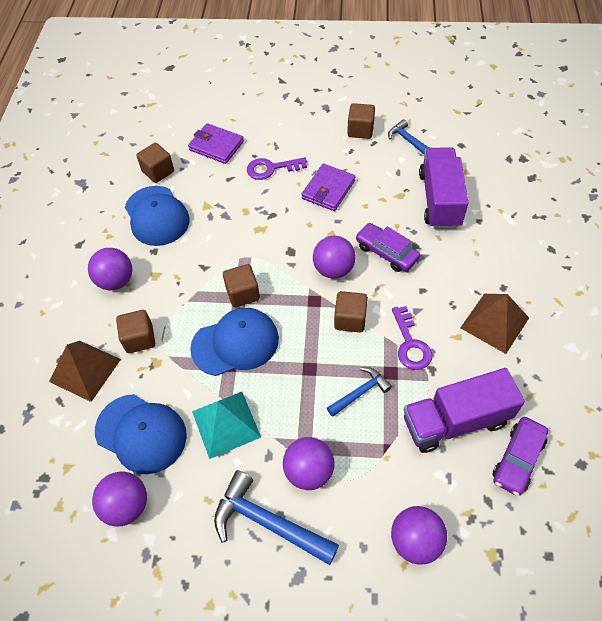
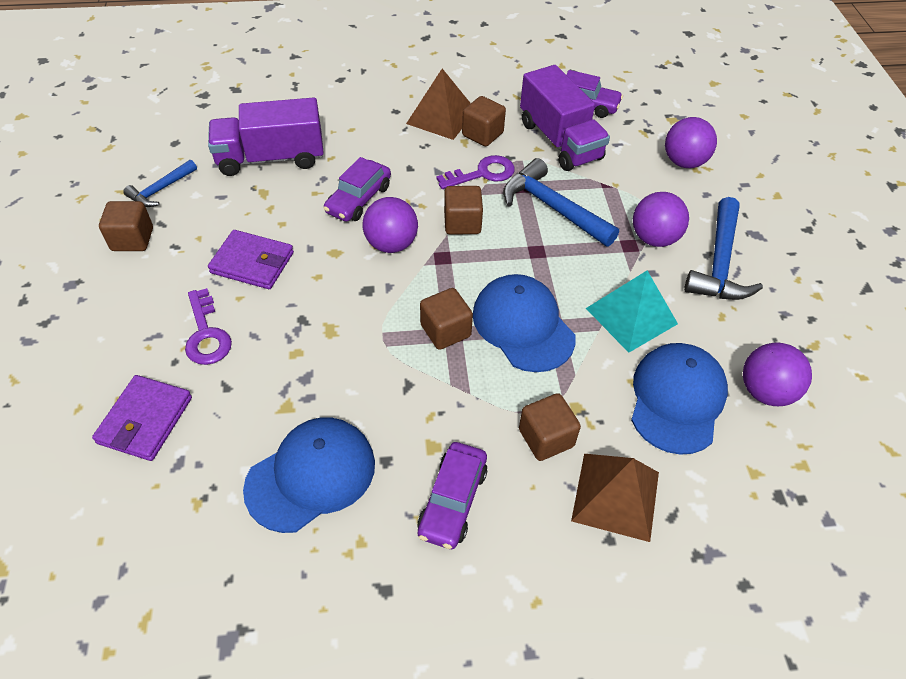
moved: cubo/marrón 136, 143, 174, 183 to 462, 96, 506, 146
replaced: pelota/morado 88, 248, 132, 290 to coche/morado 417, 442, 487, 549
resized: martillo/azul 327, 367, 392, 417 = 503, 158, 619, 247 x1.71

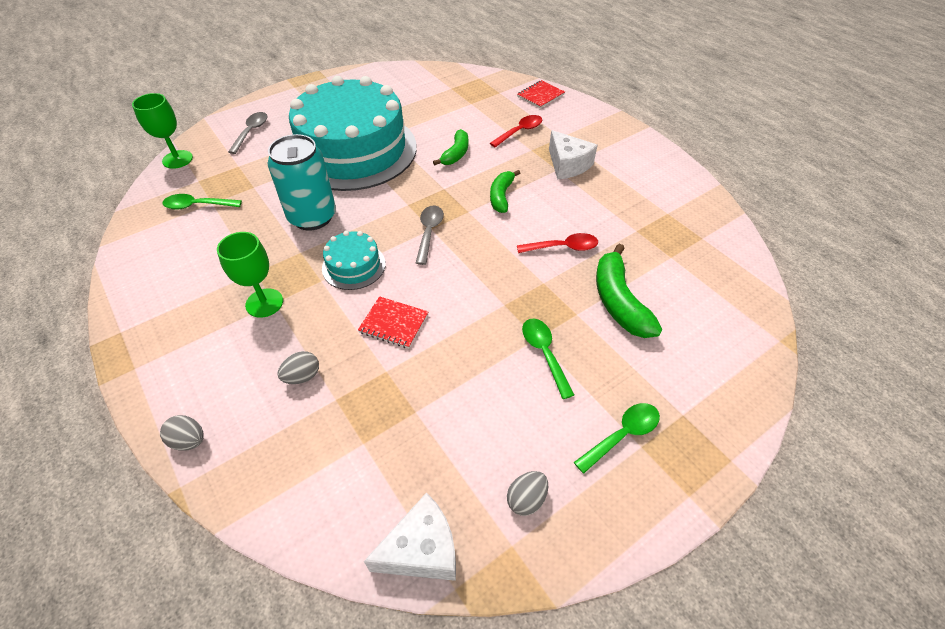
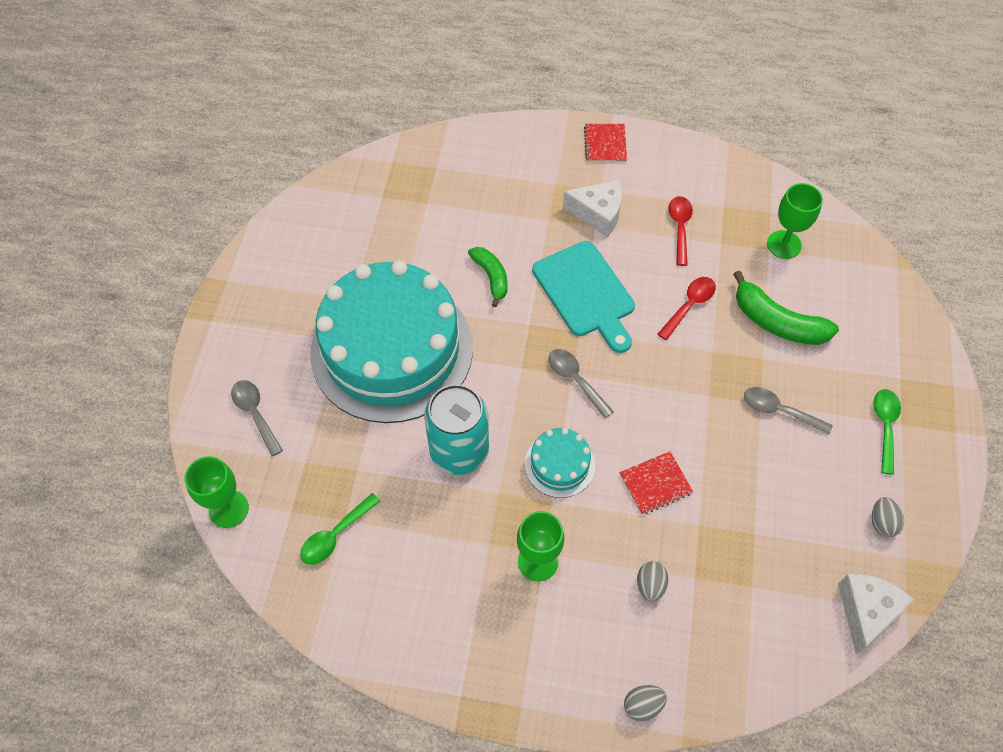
added: copa/verde 767, 183, 823, 259
moved: cuchara/rojo 490, 115, 542, 147 to 668, 196, 693, 266; cuaderno/rojo 517, 80, 565, 108 to 584, 124, 627, 162
replaced: plátano/verde 490, 170, 520, 213 to tabla de cortar/turquesa 532, 241, 635, 353
recoloured: cuchara/verde 522, 319, 574, 399 to cuchara/gris 744, 387, 833, 435

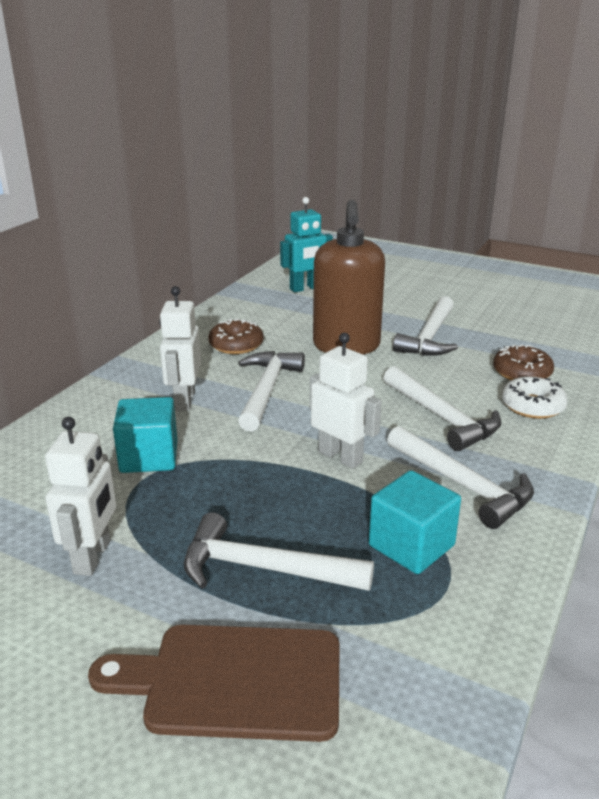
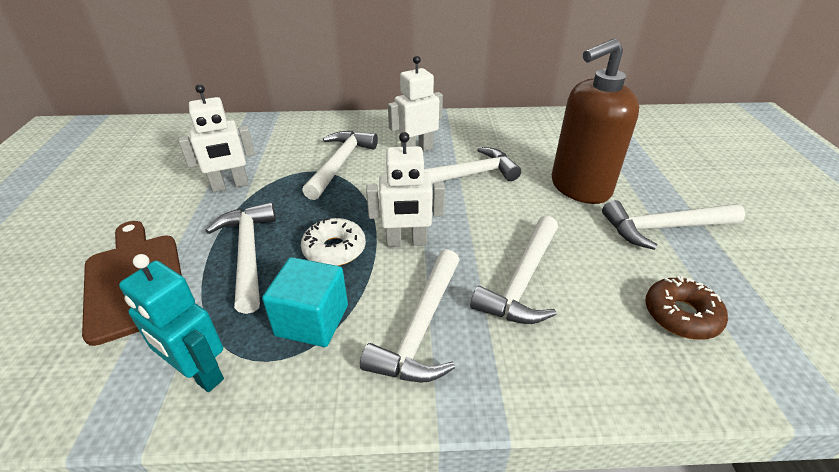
removed: rosquilla/marrón 208, 318, 264, 354
moved: robot/turquesa 280, 197, 333, 292 to 119, 254, 224, 392; rosquilla/blanco 501, 376, 568, 419 to 301, 218, 366, 266
replaced: cubo/turquesa 113, 397, 178, 473 to martillo/blanco 302, 131, 378, 200
turned: robot/blanco 310, 333, 382, 469 = 366, 132, 445, 247 75 degrees clockwise

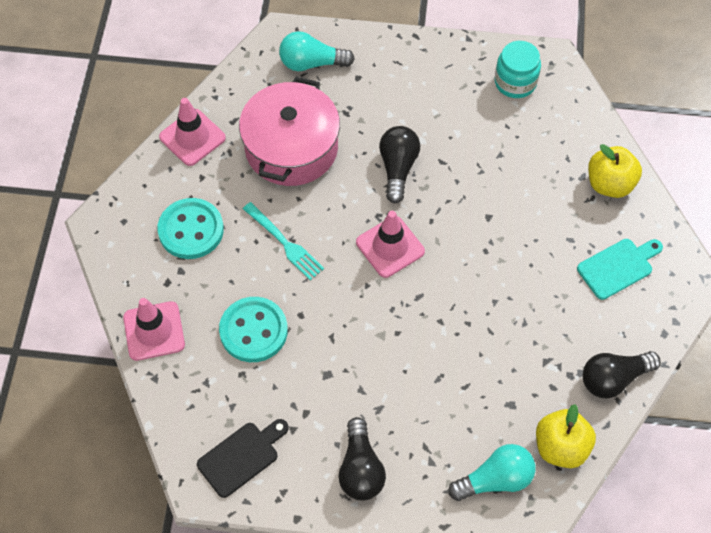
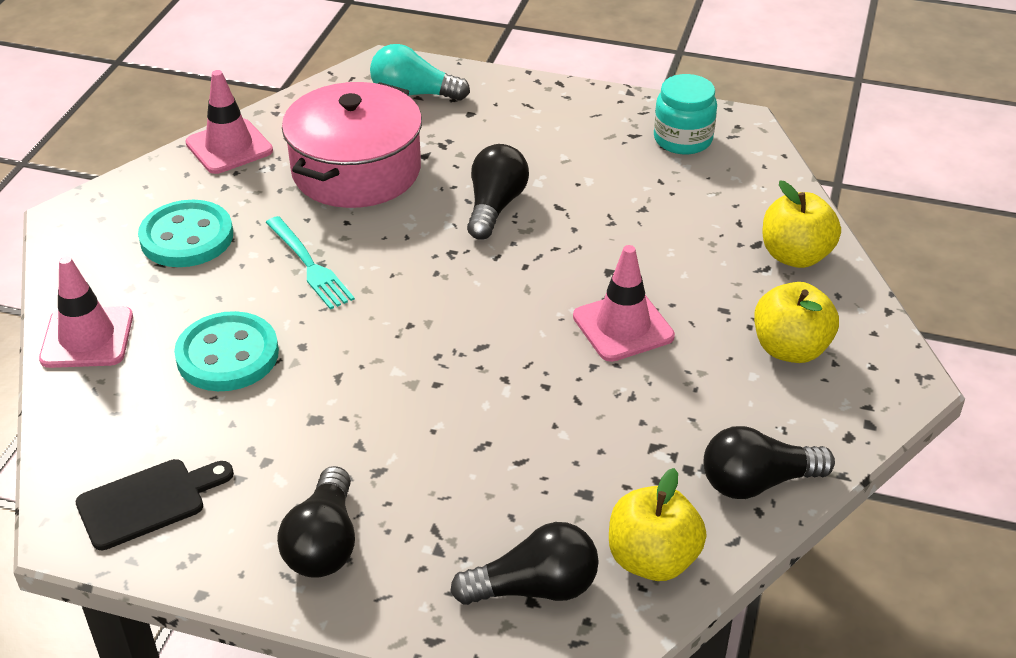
moved: cono de tráfico/rosa 356, 211, 425, 278 to 573, 245, 675, 362
replaced: tabla de cortar/turquesa 577, 239, 663, 300 to manzana/amarillo 754, 282, 839, 363
recoloured: bombilla/turquesa 448, 444, 535, 501 to bombilla/negro 450, 522, 599, 605

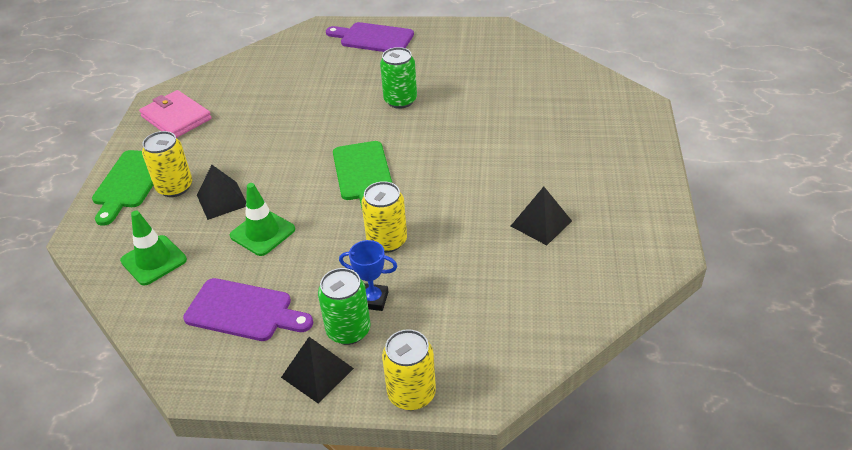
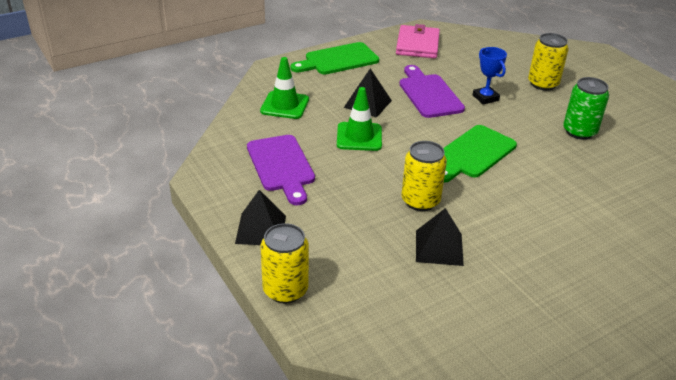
removed: lata/verde 318, 268, 371, 345
moved: lata/amarillo 142, 131, 192, 197 to 528, 33, 569, 91; tabla de cortar/morado 326, 22, 414, 52 to 400, 65, 465, 118; trofeo/azul 339, 240, 397, 311 to 473, 47, 507, 105; pirámide/negro 511, 187, 572, 245 to 416, 208, 464, 266

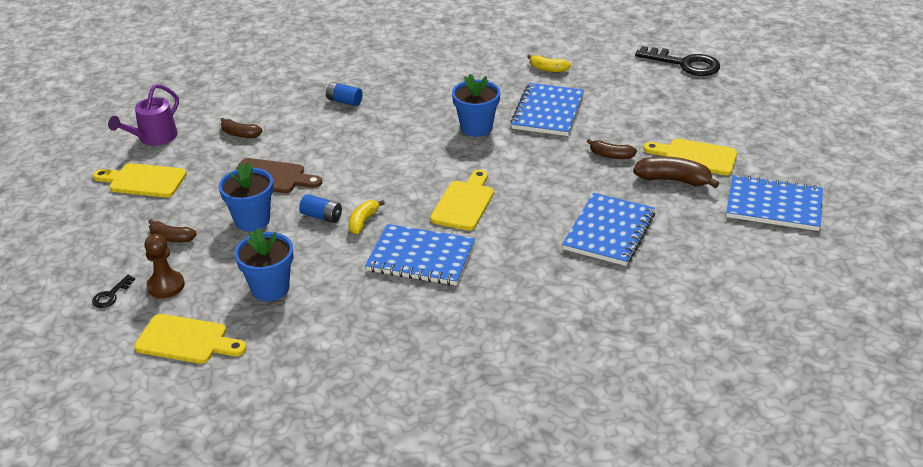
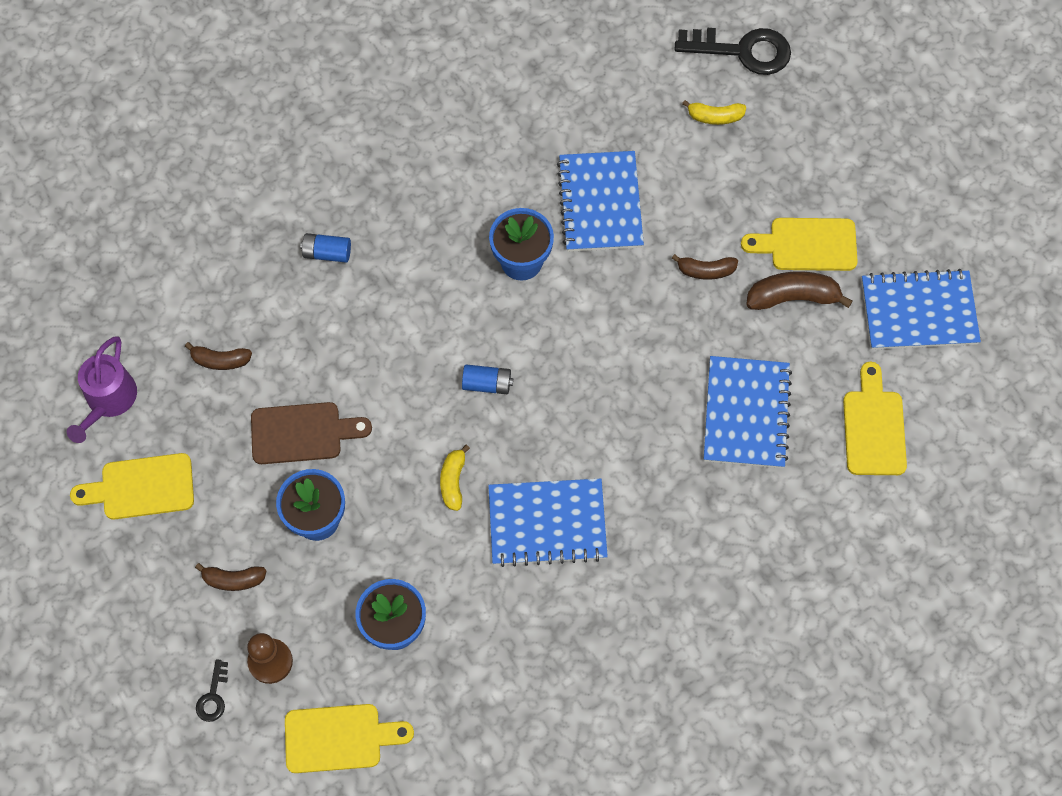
moved: pila/azul 299, 194, 342, 223 to 462, 365, 513, 394; tabla de cortar/amarillo 430, 170, 494, 231 to 843, 362, 907, 475; plátano/amarillo 527, 54, 571, 72 to 682, 100, 746, 125

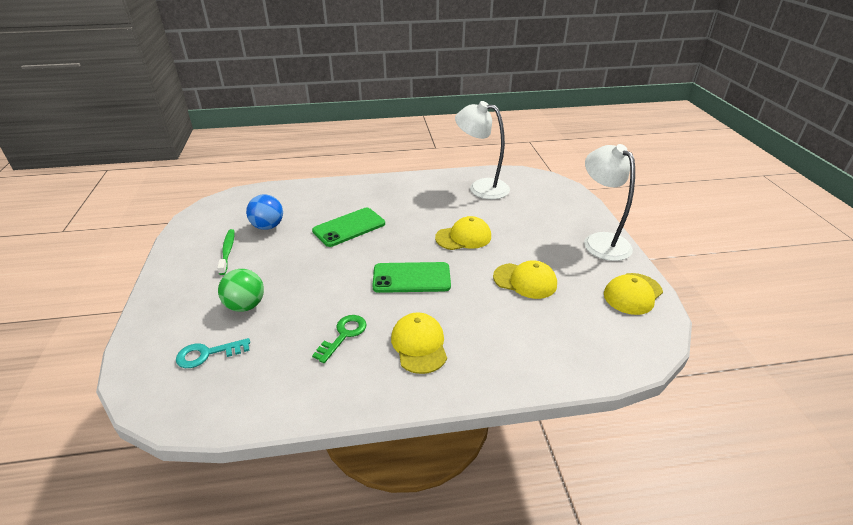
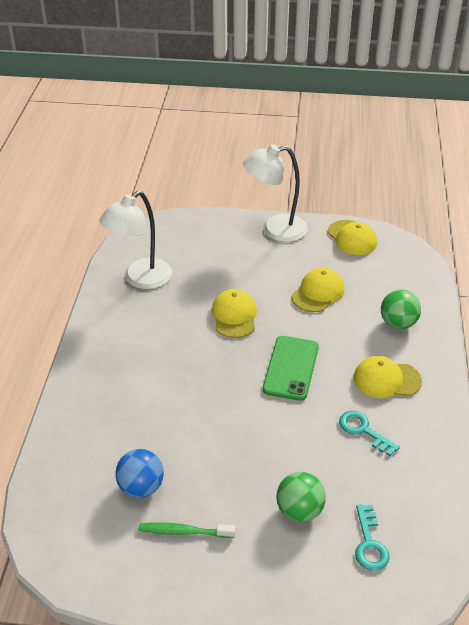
removed: móvil/verde 312, 208, 385, 247
added: pelota/verde 381, 290, 421, 329
recoloured: llave/verde 312, 315, 367, 363 to llave/turquesa 339, 411, 400, 456

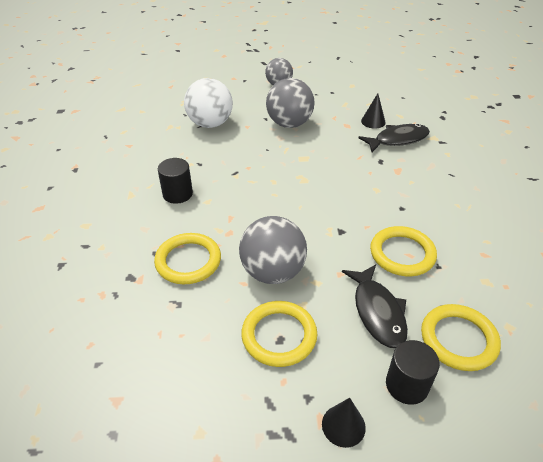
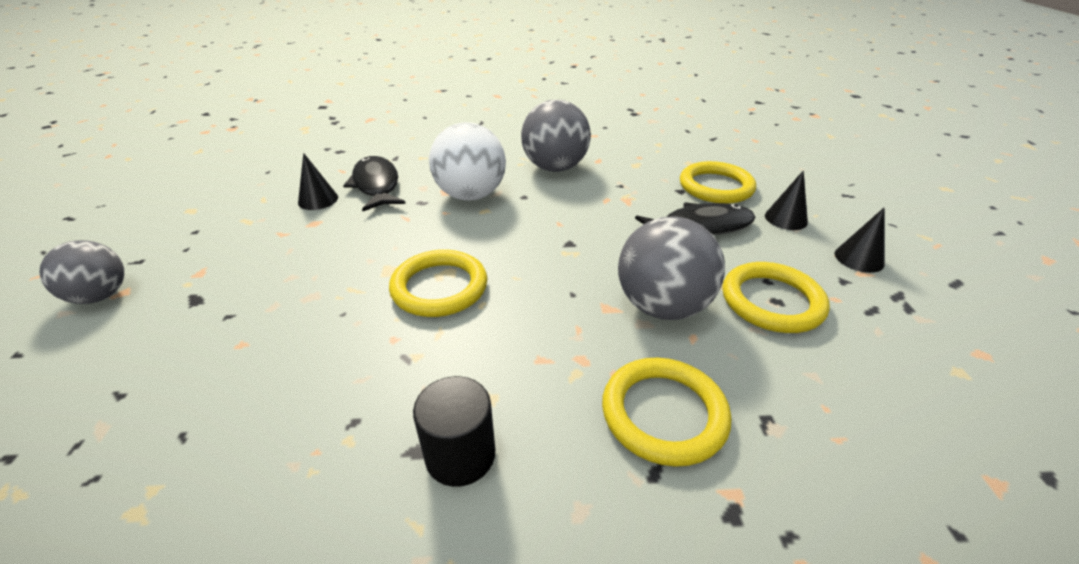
moved: pelota/blanco 184, 78, 233, 128 to 429, 122, 506, 200; pelota/gris 266, 78, 315, 128 to 521, 100, 591, 172; anillo/amarillo 370, 226, 437, 276 to 389, 250, 487, 317
replaced: cilindro/negro 386, 340, 440, 405 to cono/negro 765, 170, 808, 230

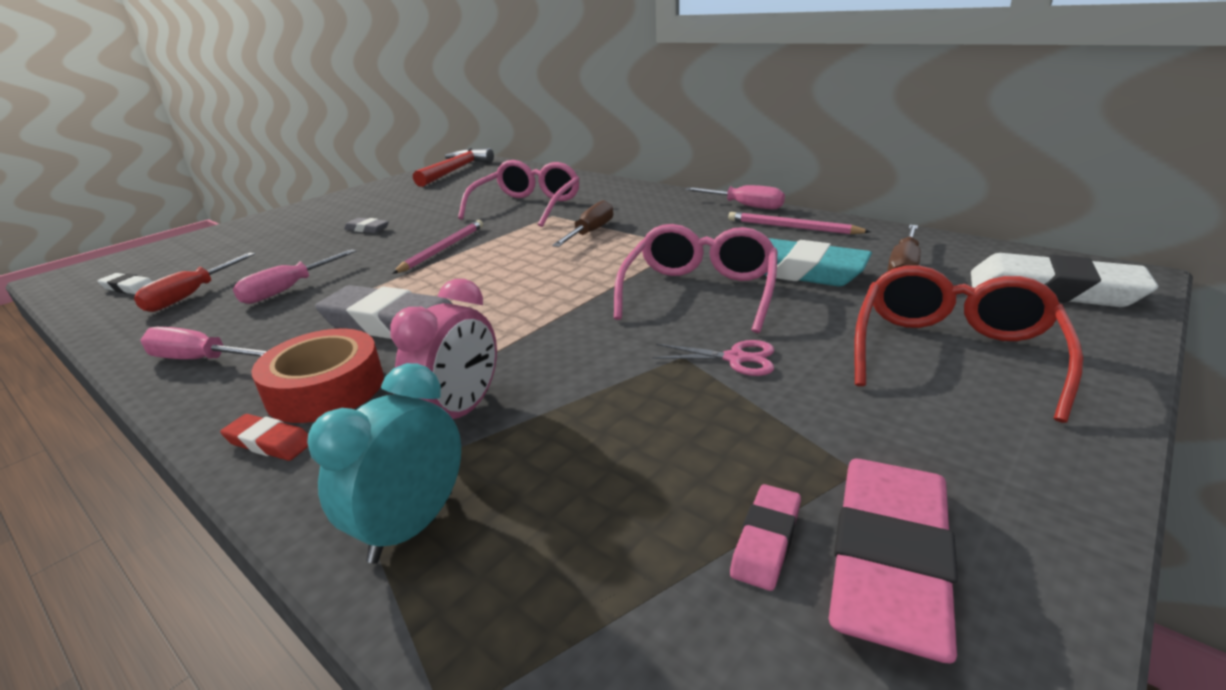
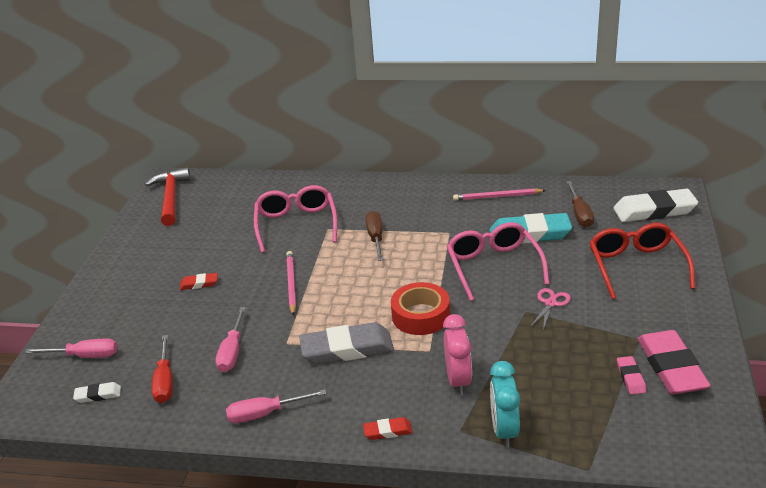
moved: cinta adhesiva/rojo 251, 329, 384, 423 to 391, 282, 450, 335; destornillador/rosa 685, 185, 785, 209 to 25, 339, 117, 358
recoloured: goma de borrar/gris 344, 218, 389, 233 to goma de borrar/rojo 180, 273, 218, 290
turned: tijeras/rosa 652, 340, 774, 376 = 530, 288, 571, 330 45 degrees counterclockwise

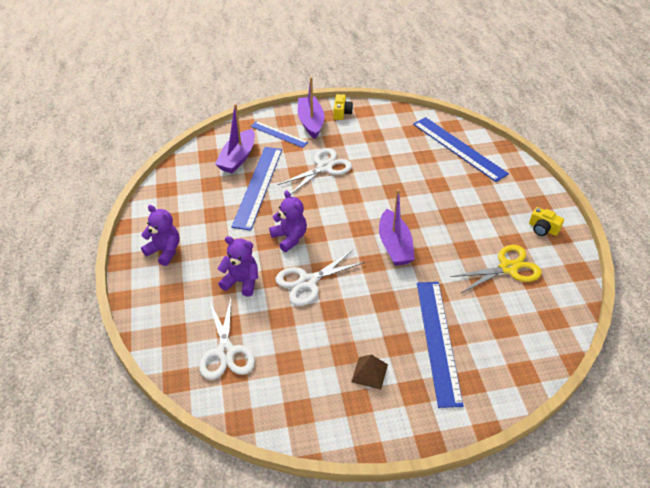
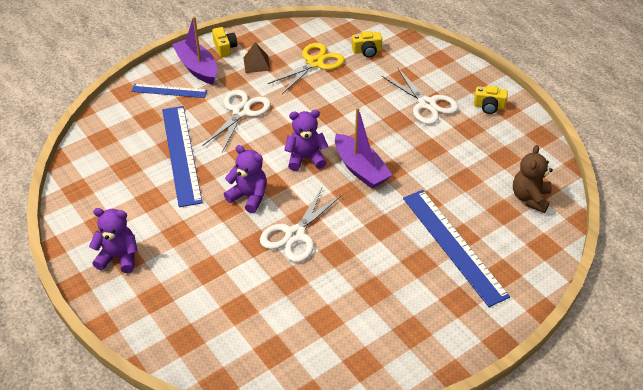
removed: barco/morado 215, 104, 255, 174
added: osito/marrón 513, 145, 553, 213
moved: tijeras/blanco 199, 298, 255, 380 to 382, 68, 459, 125; osito/morado 217, 236, 258, 297 to 284, 110, 328, 171; pirámide/marrón 351, 355, 388, 390 to 243, 42, 271, 73; tijeras/amarillo 450, 245, 542, 293 to 268, 43, 345, 94
replaced: regla/azul 413, 117, 509, 182 to cámara/amarillo 352, 31, 382, 58

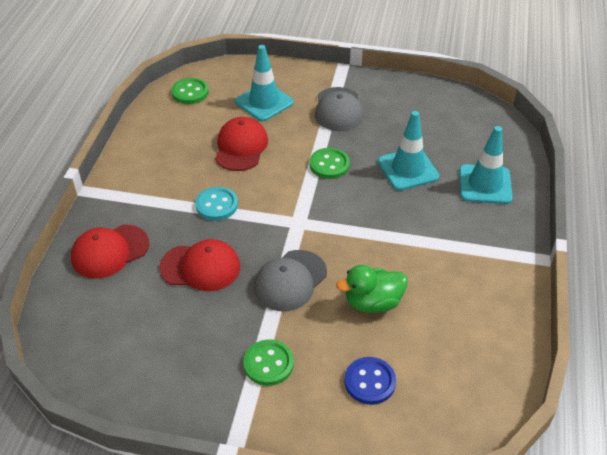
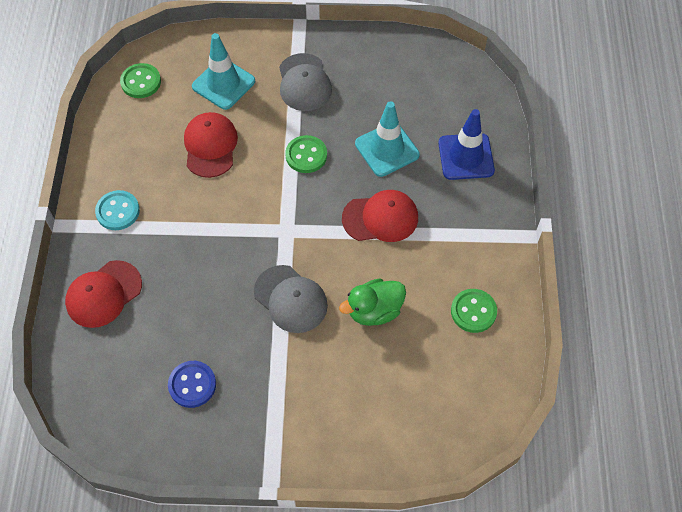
moved: gorra/rojo 159, 239, 240, 291 to 342, 190, 418, 242; botón/turquesa 195, 187, 238, 221 to 95, 190, 140, 230; botón/verde 243, 340, 294, 386 to 451, 289, 497, 333; botón/azul 344, 357, 396, 405 to 168, 361, 216, 408
recoloured: cono de tráfico/turquesa 459, 126, 513, 204 to cono de tráfico/azul 438, 109, 495, 180
turned: gorra/gris 254, 250, 327, 311 = 254, 265, 328, 333 75 degrees counterclockwise

